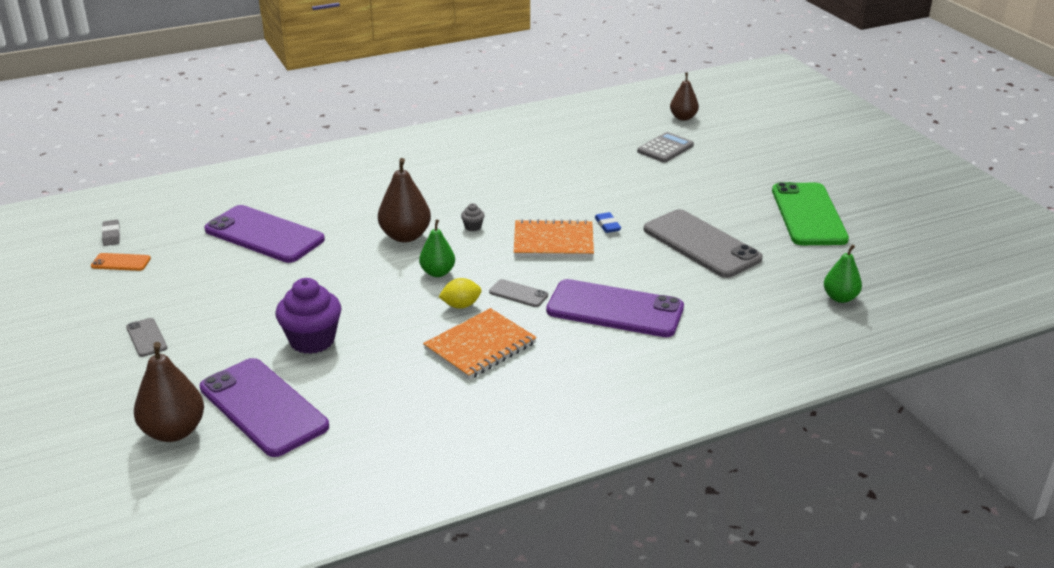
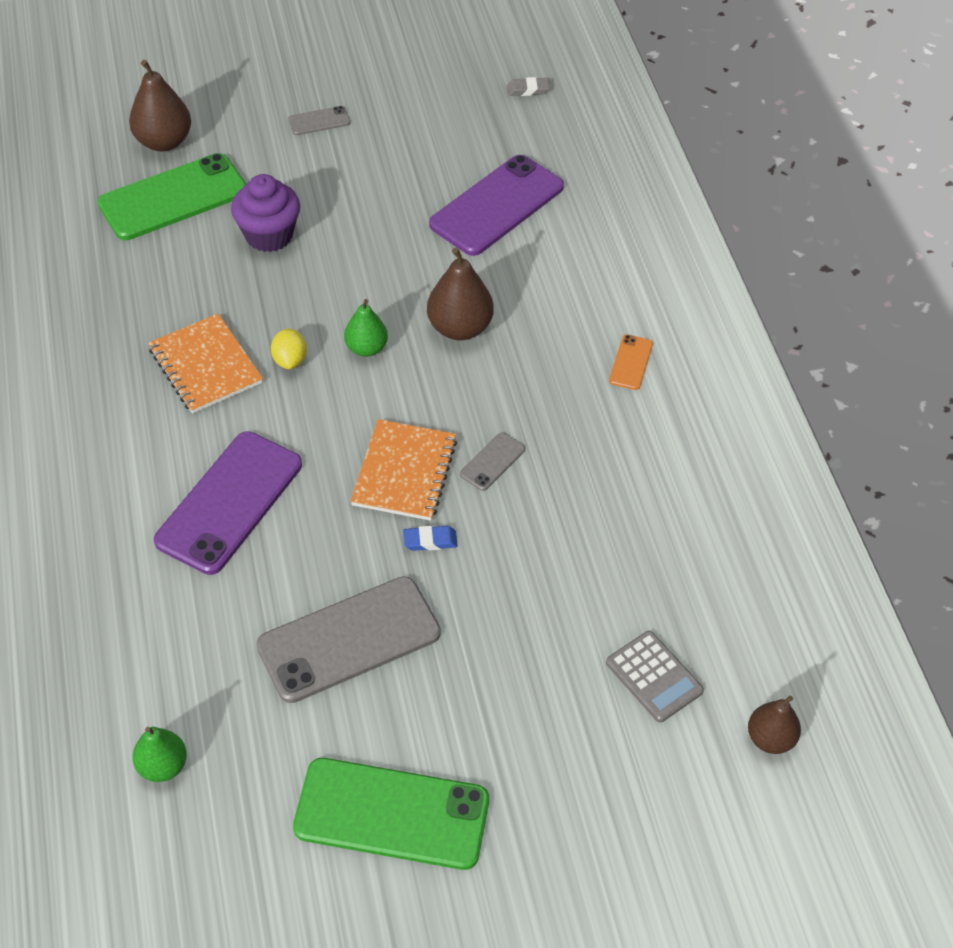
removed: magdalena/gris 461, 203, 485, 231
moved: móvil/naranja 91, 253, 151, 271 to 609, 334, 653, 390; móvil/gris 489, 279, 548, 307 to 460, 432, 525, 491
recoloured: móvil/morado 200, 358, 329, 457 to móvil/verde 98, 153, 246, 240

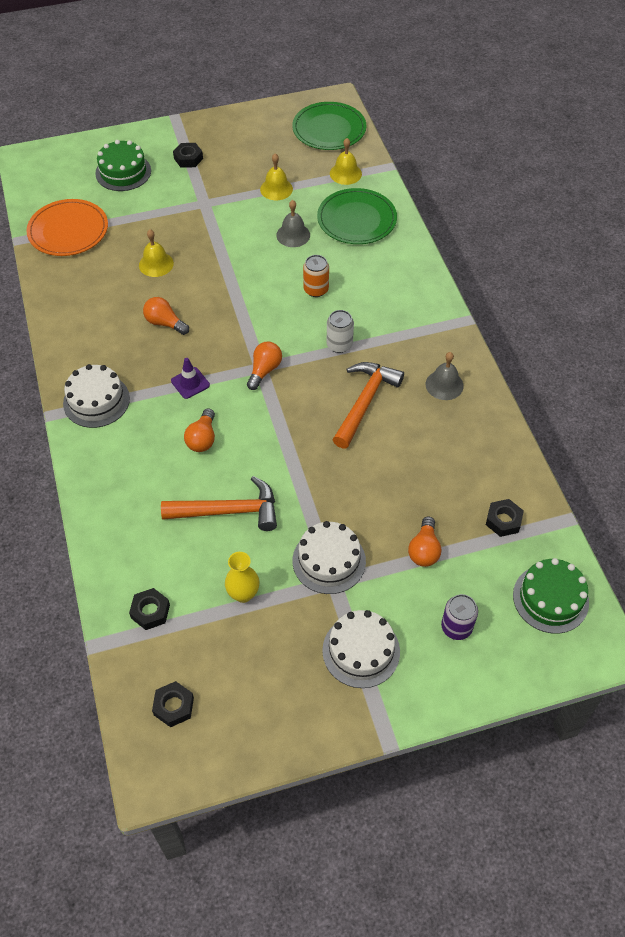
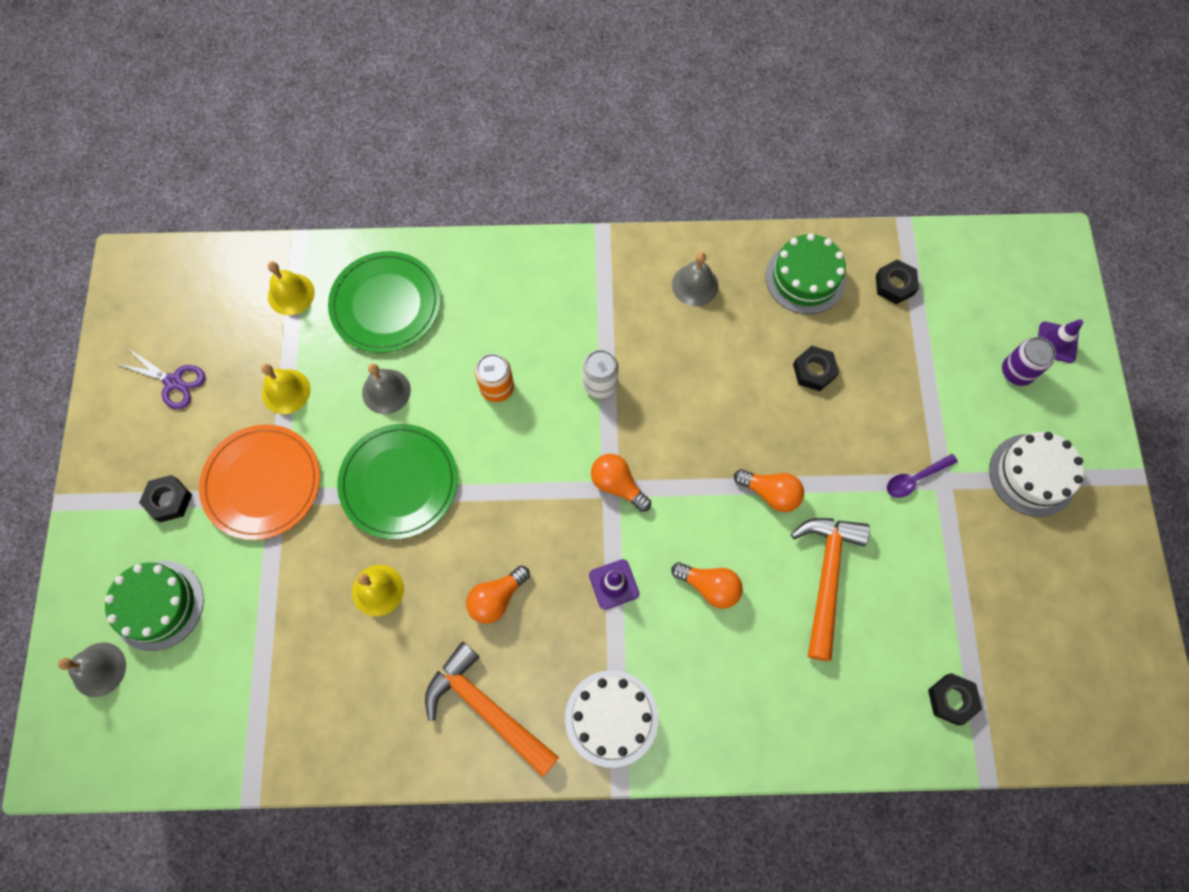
removed: florero/amarillo 225, 552, 259, 603
added: campana/gris 58, 642, 126, 697; tijeras/morado 117, 349, 205, 409; cono de tráfico/morado 1038, 319, 1083, 363
moved: plato/naranja 26, 199, 108, 256 to 199, 425, 320, 540; tuerca/negro 152, 681, 194, 727 to 793, 346, 839, 391; plato/verde 292, 102, 366, 150 to 337, 424, 458, 539; martillo/naranja 332, 362, 404, 449 to 425, 641, 559, 777; bombilla/naranja 408, 517, 441, 567 to 734, 469, 804, 512; tarta/verde 513, 558, 589, 634 to 766, 233, 846, 314
replaced: tarta/blanco 293, 521, 366, 594 to cuchara/morado 887, 454, 958, 498

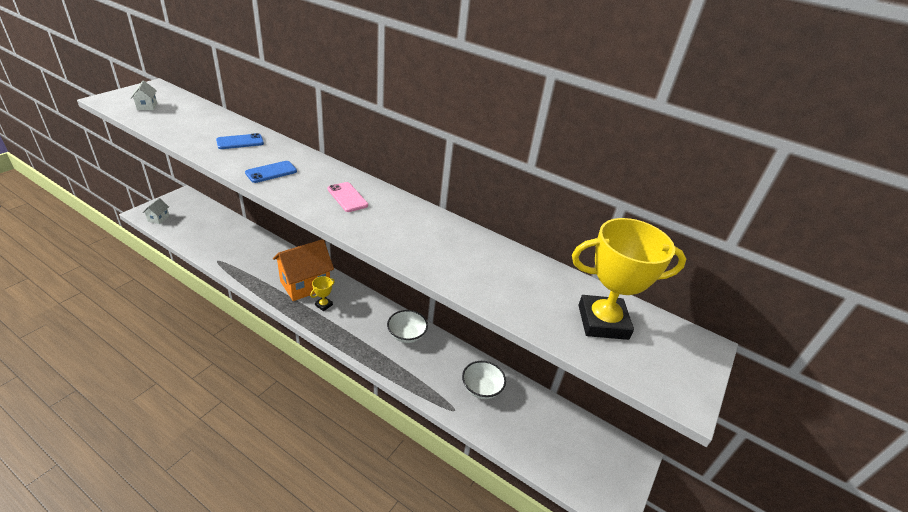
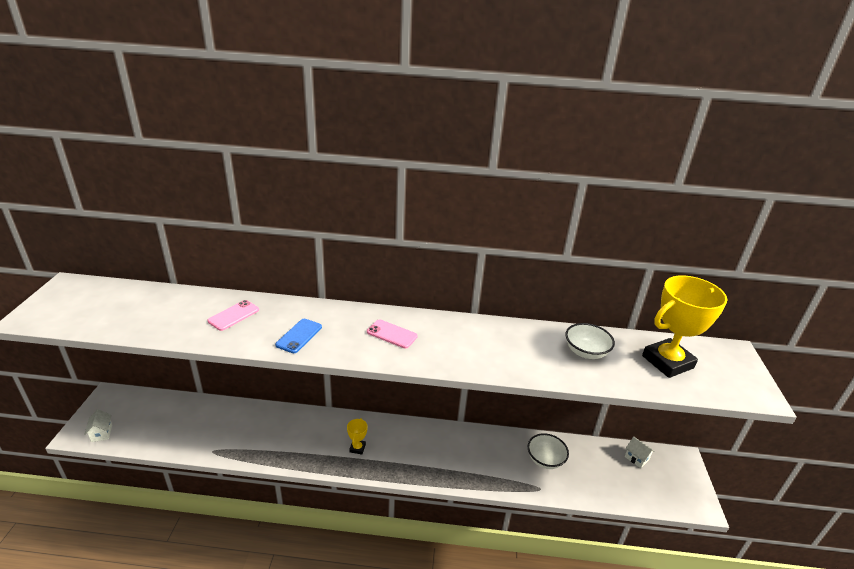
removed: casa/naranja 273, 239, 334, 301
moved: casa/blanco 131, 81, 157, 110 to 624, 437, 655, 468; cuenco/blanco 387, 310, 428, 343 to 566, 323, 615, 359
recoloured: móvil/azul 216, 133, 264, 149 to móvil/rosa 208, 300, 259, 331

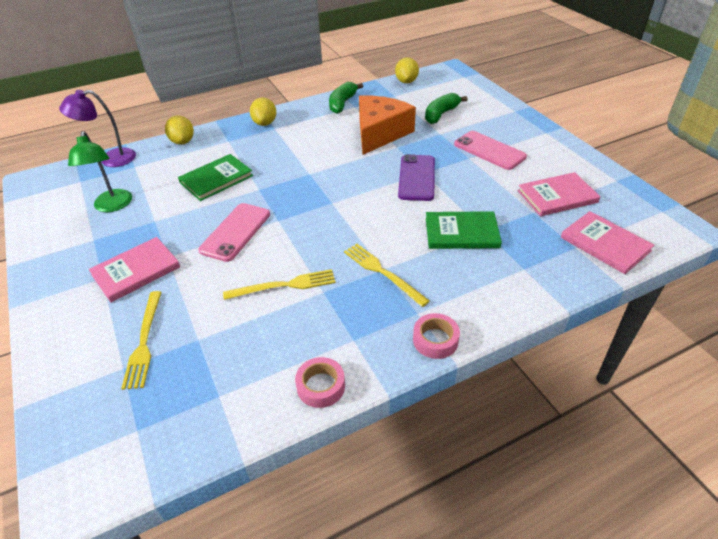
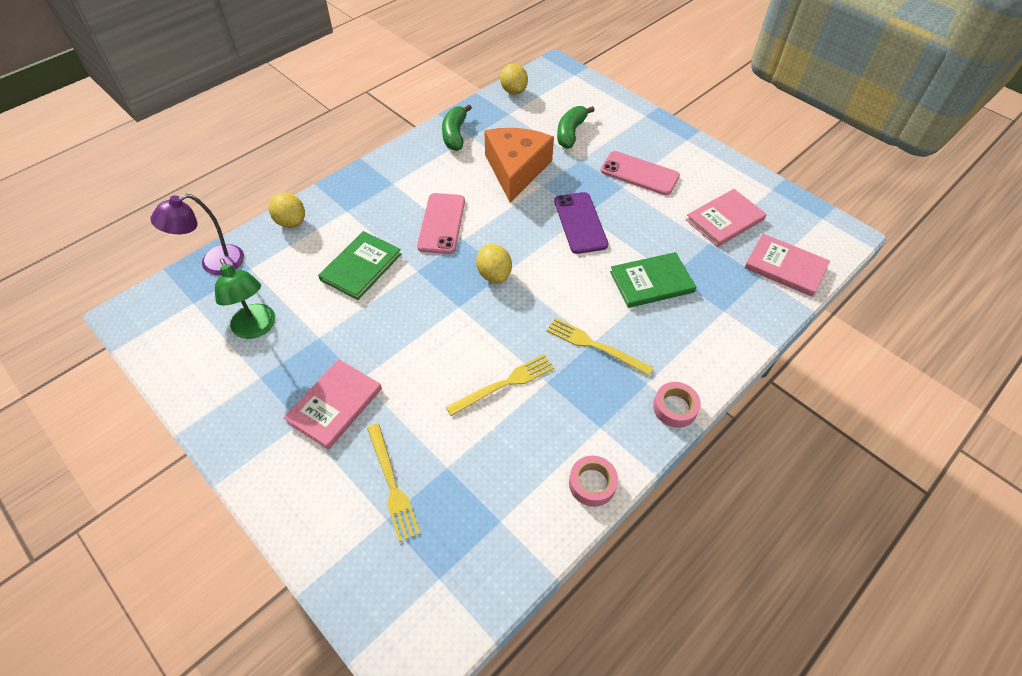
moved: móvil/rosa 198, 203, 270, 262 to 417, 193, 465, 254; limón/amarillo 250, 97, 276, 126 to 476, 244, 512, 283

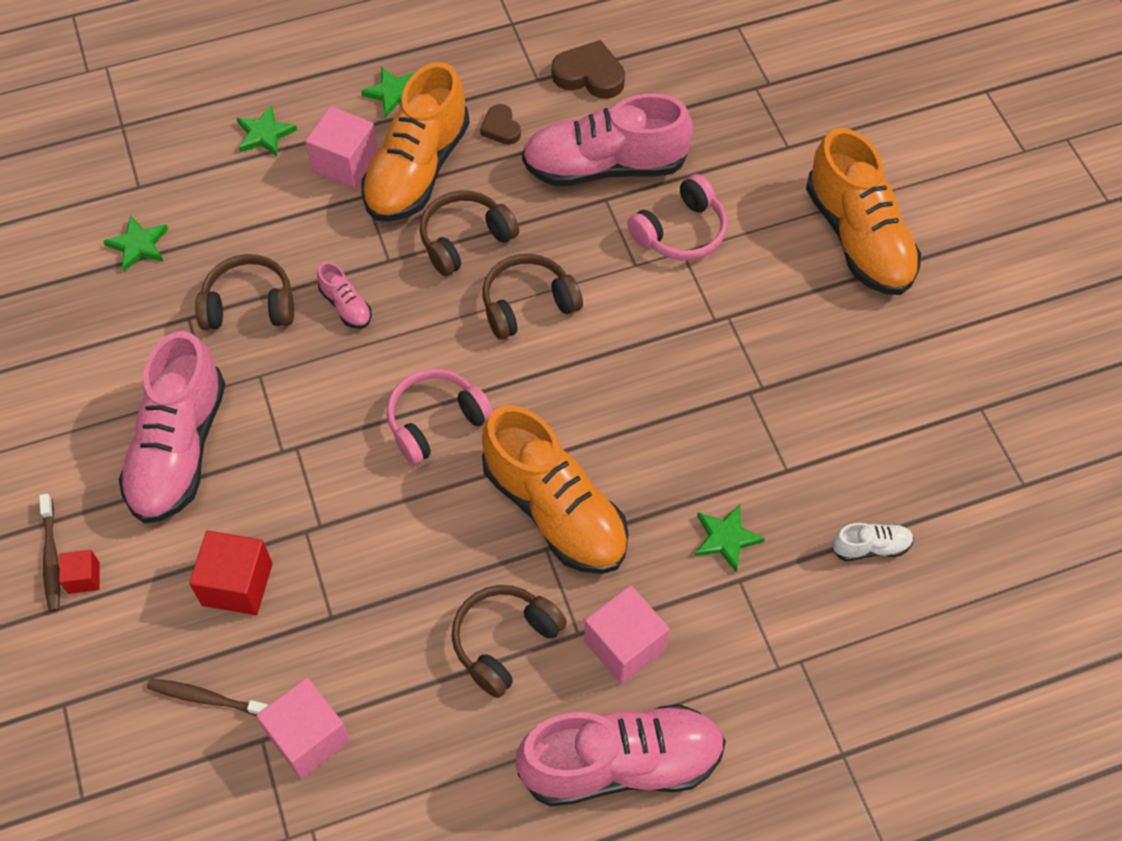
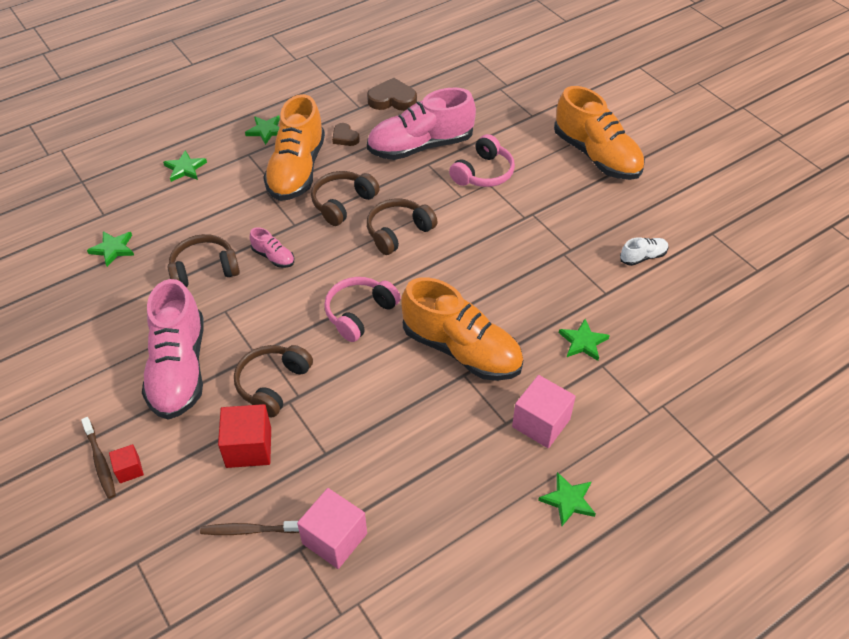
removed: cubo/rosa 305, 106, 378, 189
moved: auriculares/marrón 452, 585, 567, 698 to 234, 345, 313, 417; zapato/blanco 832, 523, 914, 561 to 620, 237, 669, 266
replaced: zapato/rosa 516, 704, 726, 806 to estrella/verde 538, 472, 596, 526

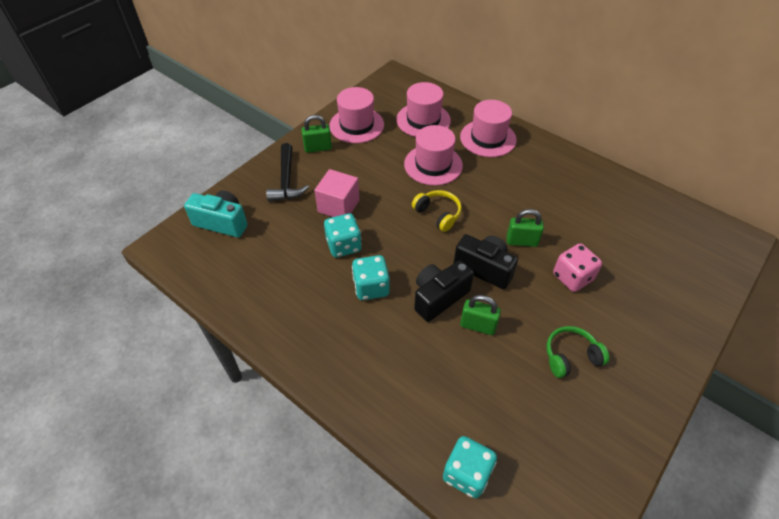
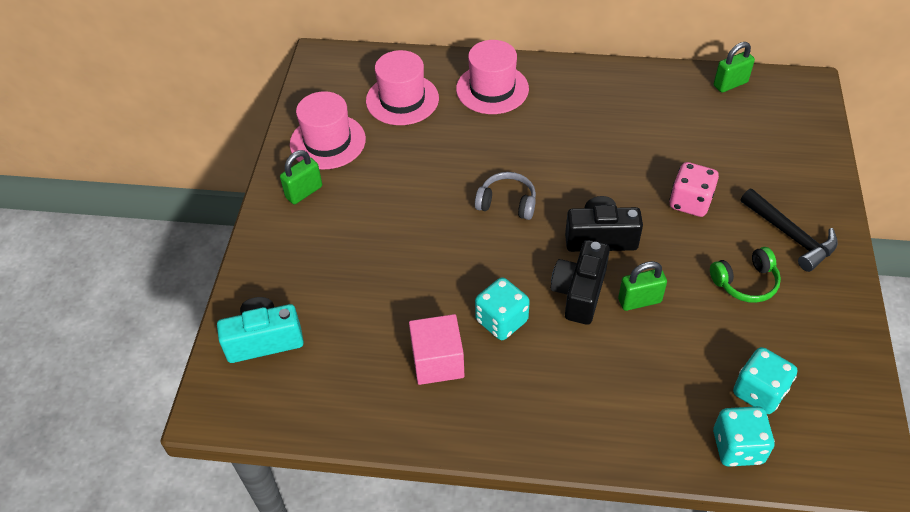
removed: sombrero/rosa 404, 125, 463, 186
moved: martillo/negro 266, 143, 309, 202 to 741, 189, 838, 272; cubo/rosa 315, 169, 360, 217 to 409, 314, 464, 385; dado/turquesa 324, 213, 362, 258 to 733, 347, 797, 414; candado/verde 506, 209, 544, 247 to 714, 42, 755, 93
recoloured: auriculares/amarillo 412, 190, 462, 232 to auriculares/gris 475, 172, 536, 220
turned: auriculares/verde 546, 326, 610, 378 = 710, 247, 781, 303 150 degrees counterclockwise

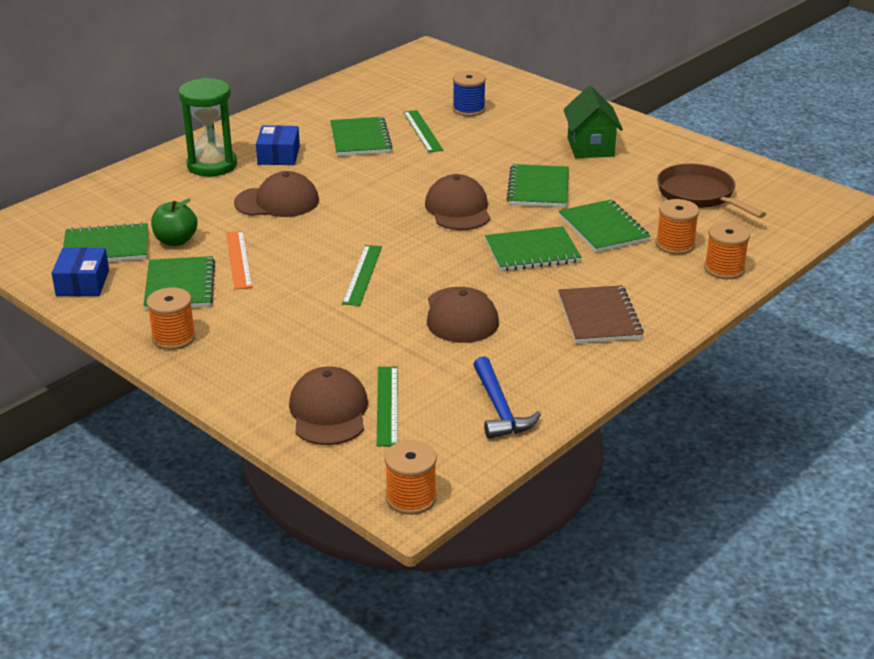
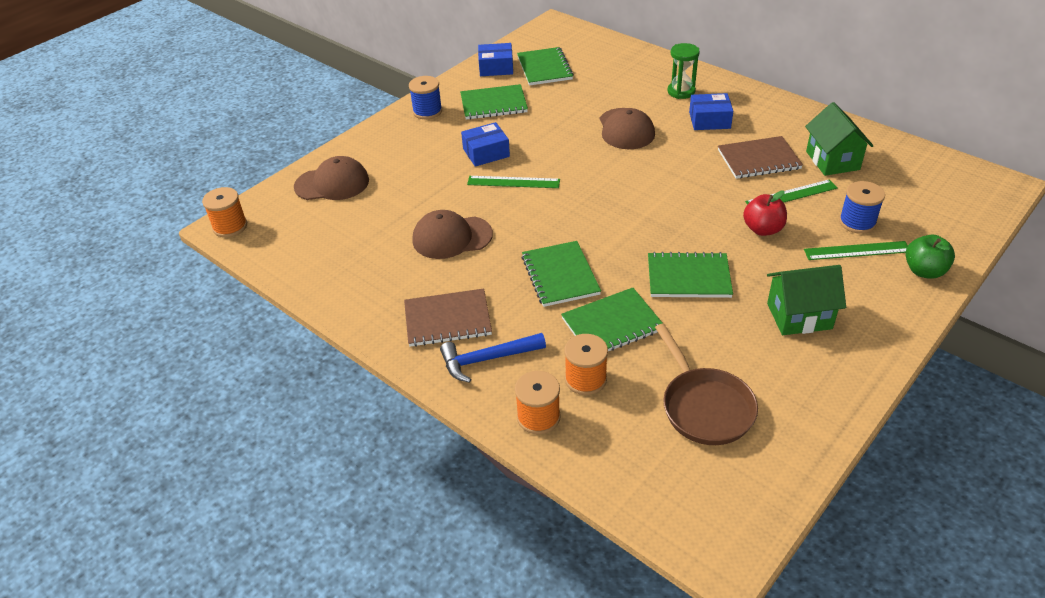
removed: regla/naranja 226, 231, 253, 290; gorra/marrón 425, 174, 490, 230
added: caja/azul 461, 122, 510, 167; manzana/rojo 743, 190, 787, 236; casa/verde 805, 102, 874, 176
moved: manzana/verde 151, 199, 198, 246 to 906, 235, 955, 279; regla/verde 377, 367, 398, 446 to 804, 241, 908, 260; martillo/azul 473, 356, 541, 439 to 440, 333, 546, 383
recoloured: carrete/naranja 147, 288, 196, 350 to carrete/azul 409, 76, 442, 119; cuaderno/verde 330, 117, 392, 156 to cuaderno/marrón 718, 136, 803, 179
turned: sartén/marrón 657, 163, 766, 218 = 655, 324, 758, 445 105 degrees clockwise
resized: reloj de arena/verde 179, 78, 237, 176 = 667, 43, 700, 99 x0.66

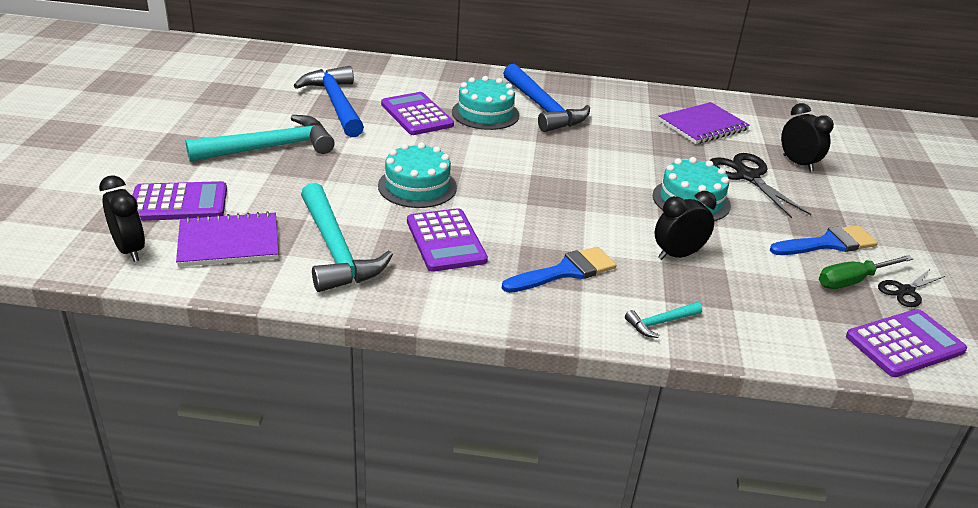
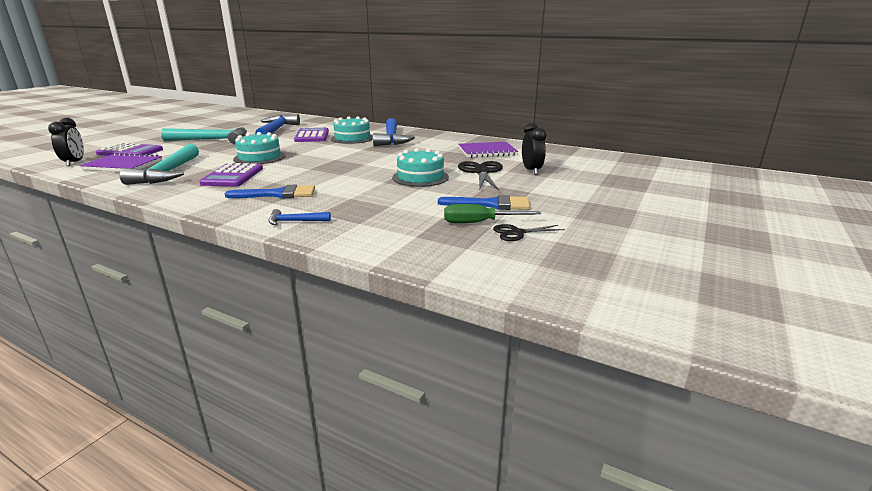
removed: despertador/negro 655, 191, 717, 260; calculadora/morado 846, 309, 967, 377
recoloured: martillo/turquesa 625, 302, 702, 338 to martillo/azul 269, 209, 331, 225

